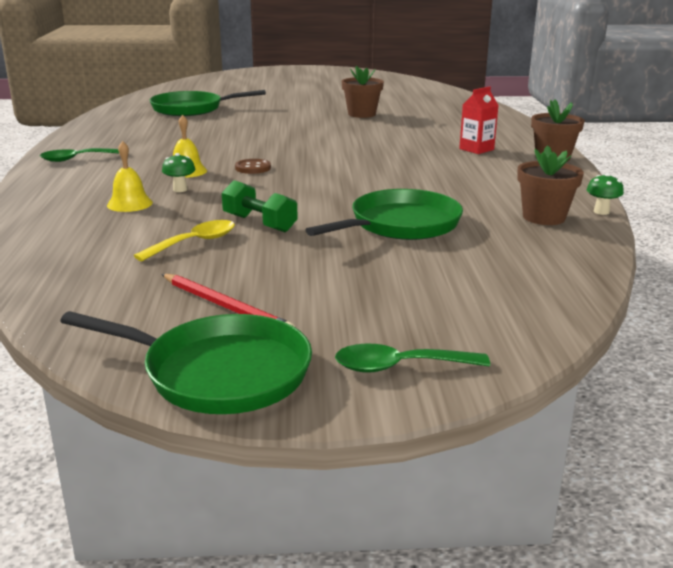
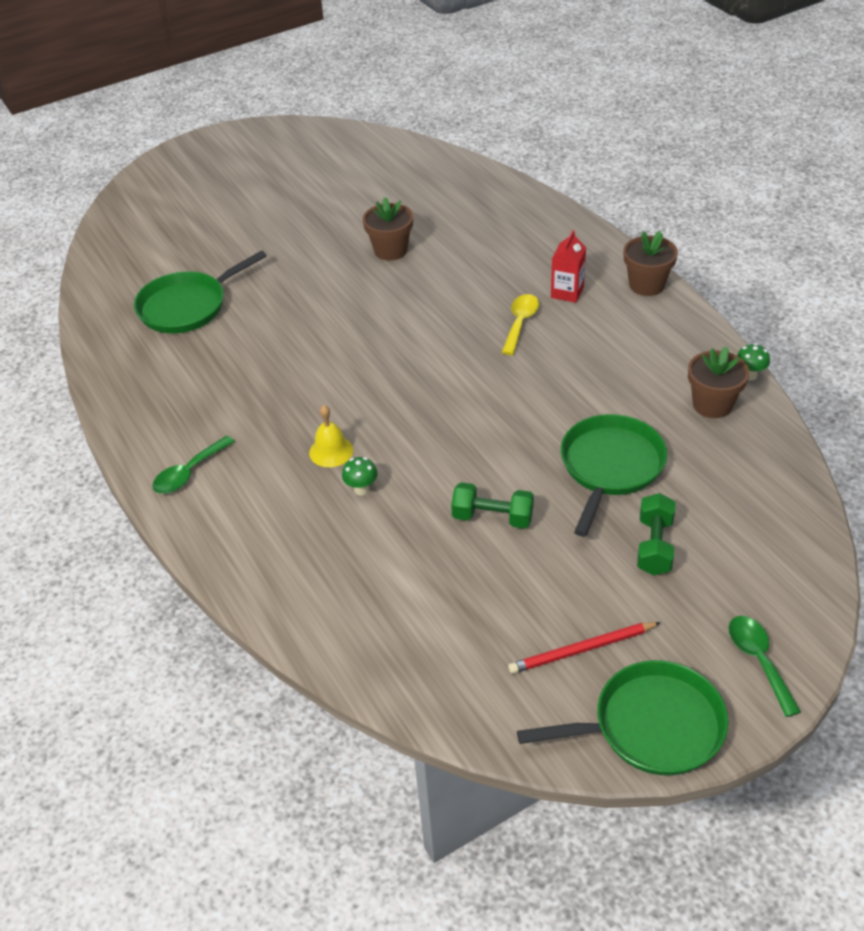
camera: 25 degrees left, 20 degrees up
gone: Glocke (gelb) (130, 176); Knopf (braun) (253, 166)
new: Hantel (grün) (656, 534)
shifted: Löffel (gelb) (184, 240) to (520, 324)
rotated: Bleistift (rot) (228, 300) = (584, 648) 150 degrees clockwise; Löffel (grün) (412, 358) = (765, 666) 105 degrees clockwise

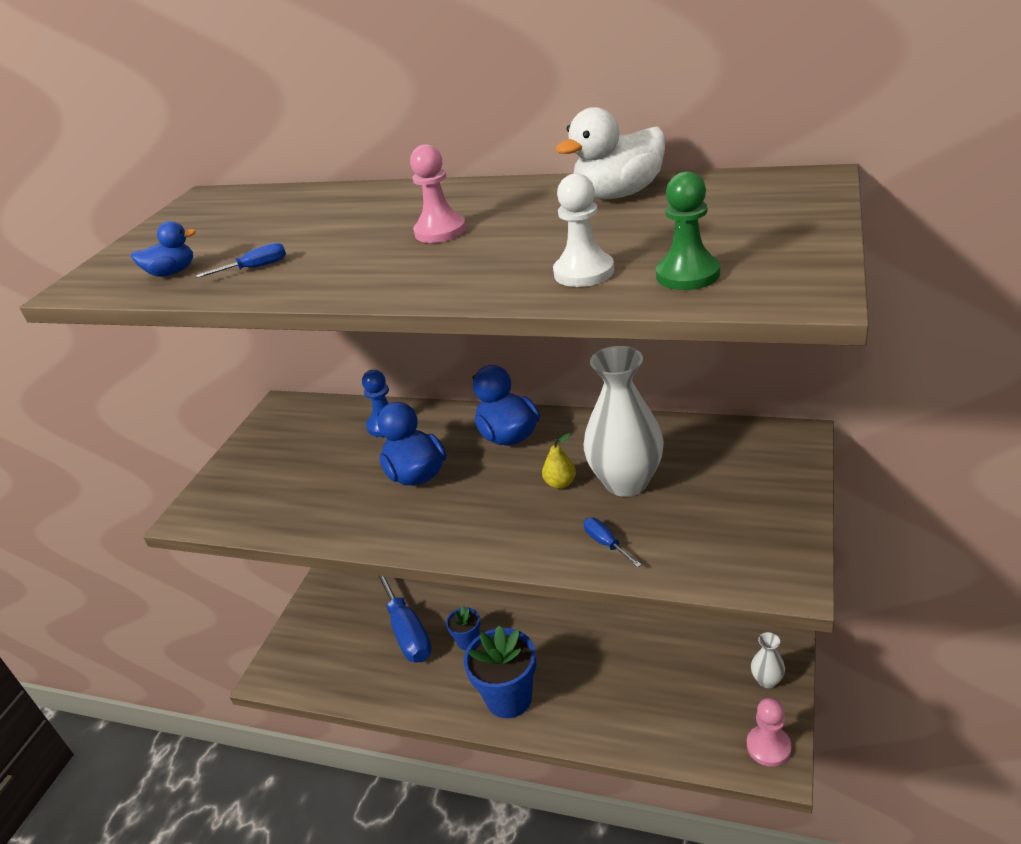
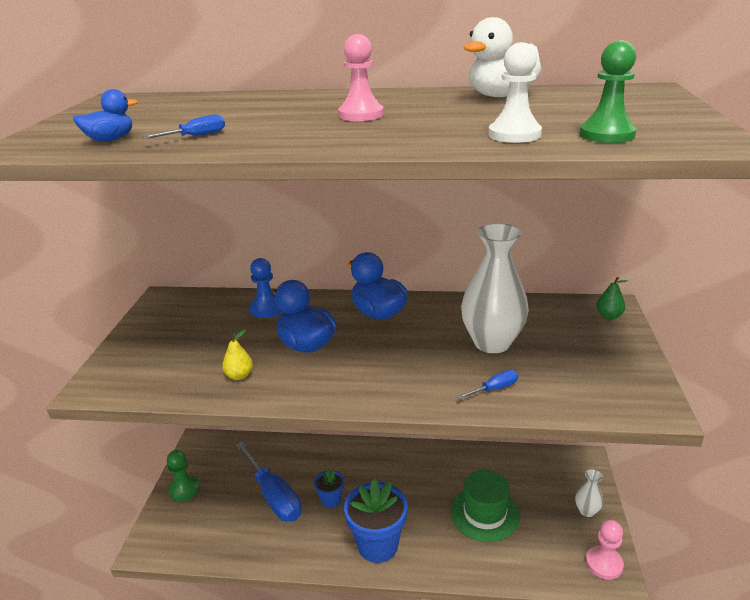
camera: 15 degrees left, 5 degrees down
new: Bauer (grün) (183, 475); Hut (grün) (485, 506); Birne (grün) (612, 298)
shifted: Birne (gelb) (559, 461) to (237, 354)
rotated: Schraubenzieher (blau) (613, 543) = (487, 384) 105 degrees clockwise

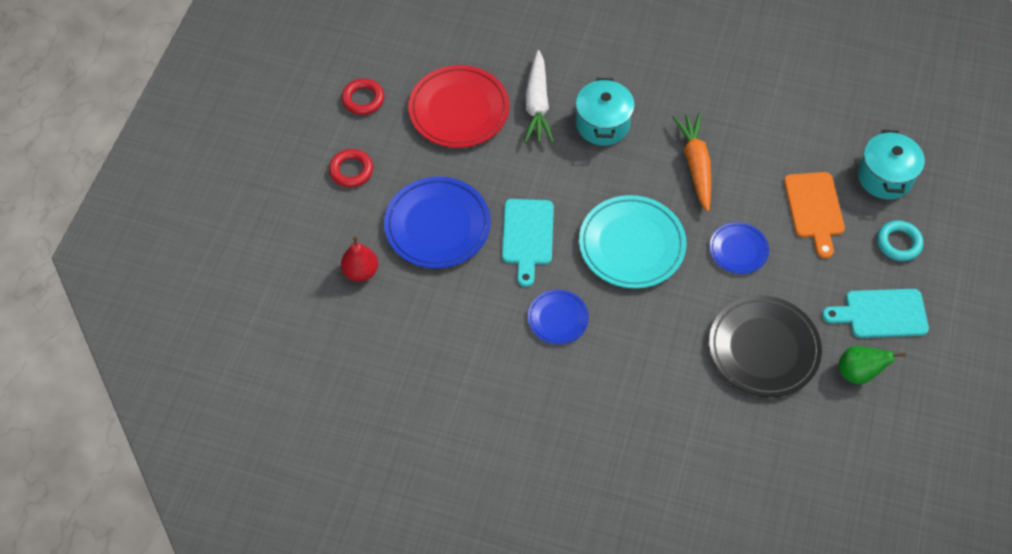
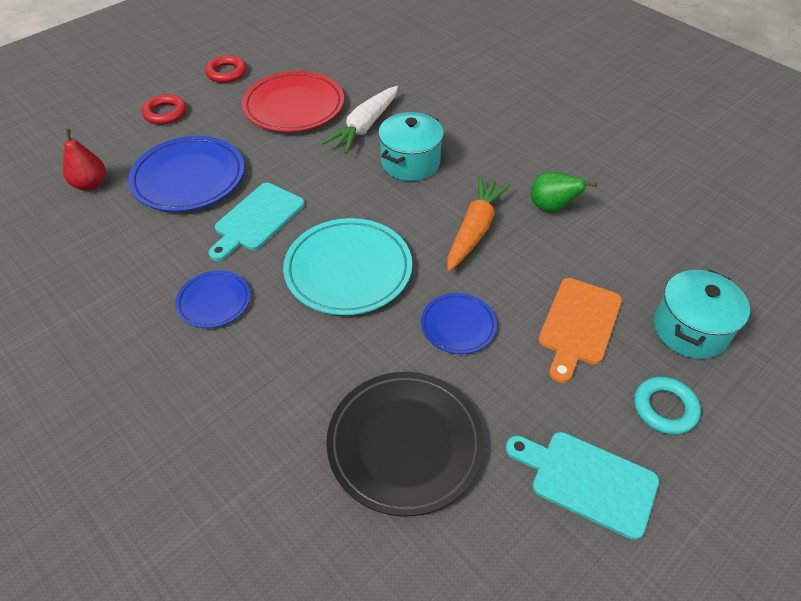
camera: 30 degrees right, 10 degrees down
shifted: Birne (grün) (872, 365) to (564, 192)

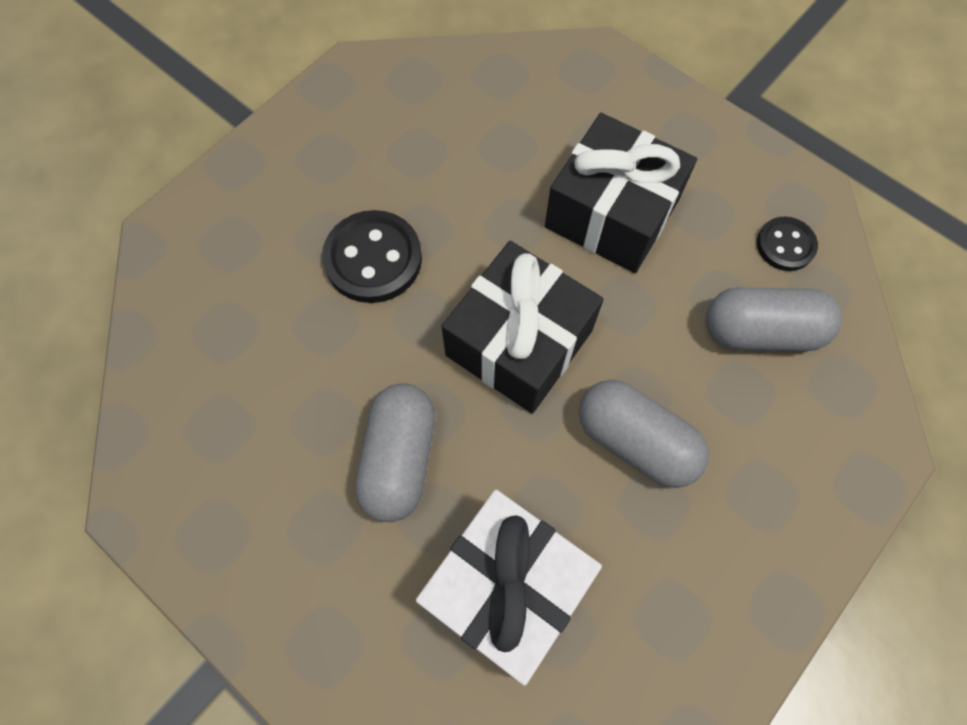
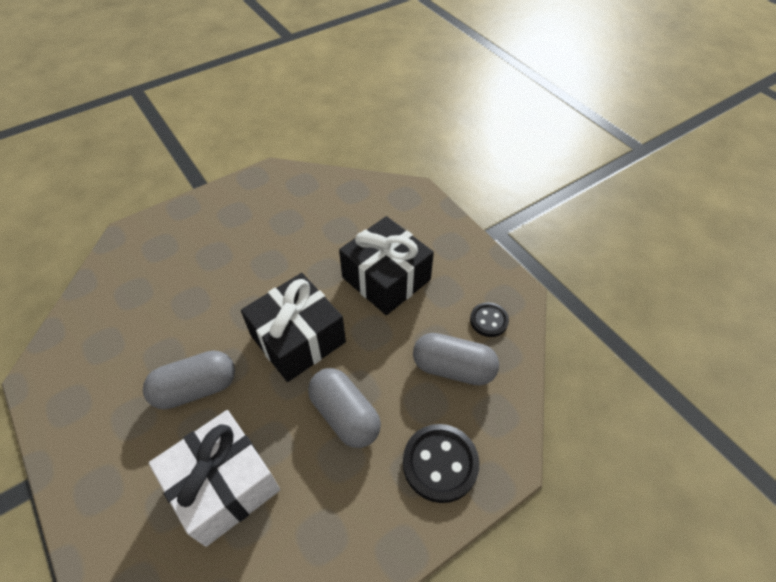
camera: 15 degrees right, 15 degrees down
shifted: Knopf (schwarz) (372, 256) to (441, 463)
rotated: Kapsel (grau) (395, 452) = (189, 379) 45 degrees clockwise

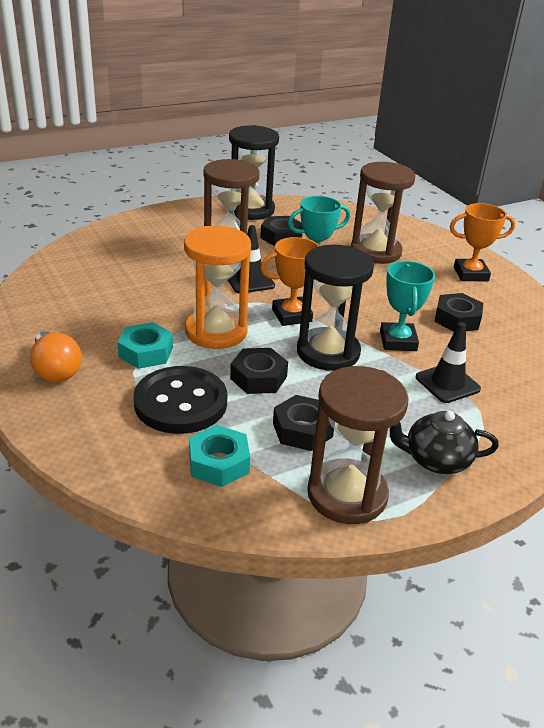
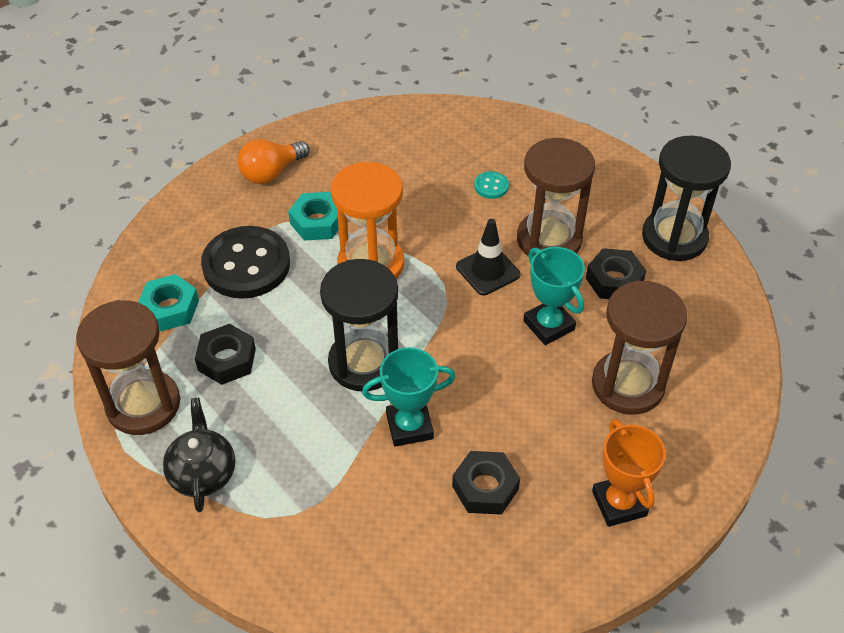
camera: 80 degrees right, 15 degrees up
gone: Sechskantmutter (schwarz) (259, 371); Pokal (orange) (289, 281); Leitkegel (schwarz) (448, 362)
new: Knopf (türkis) (491, 185)

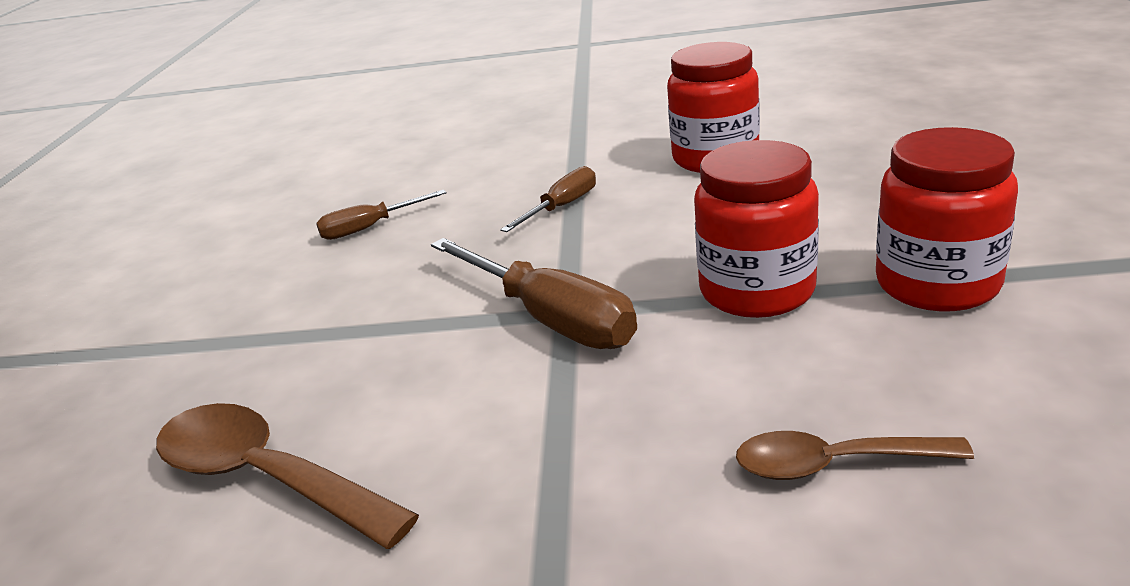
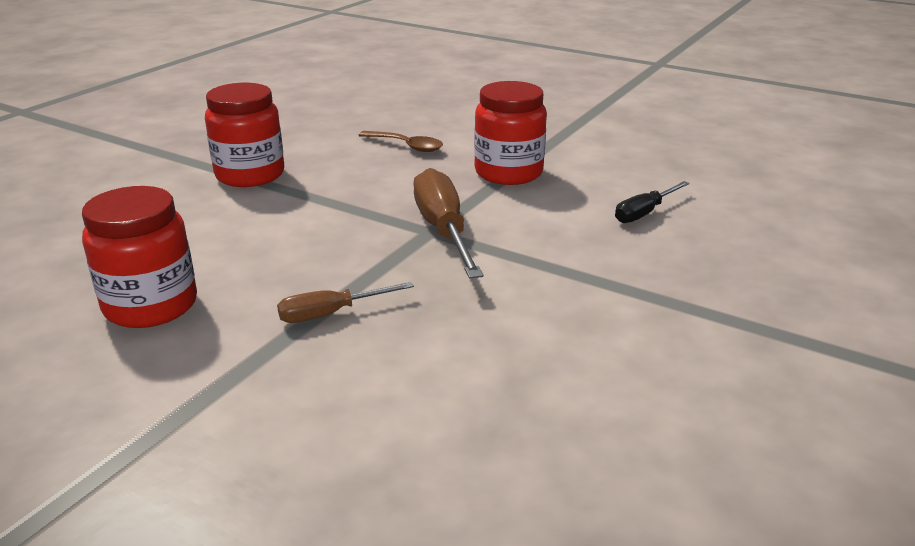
camera: 155 degrees left, 0 degrees up
gone: Schraubenzieher (braun) (381, 215)
shifted: Einmachglas (rot) (756, 229) to (510, 133)
swapped: Löffel (braun) (287, 476) to Schraubenzieher (schwarz) (652, 202)

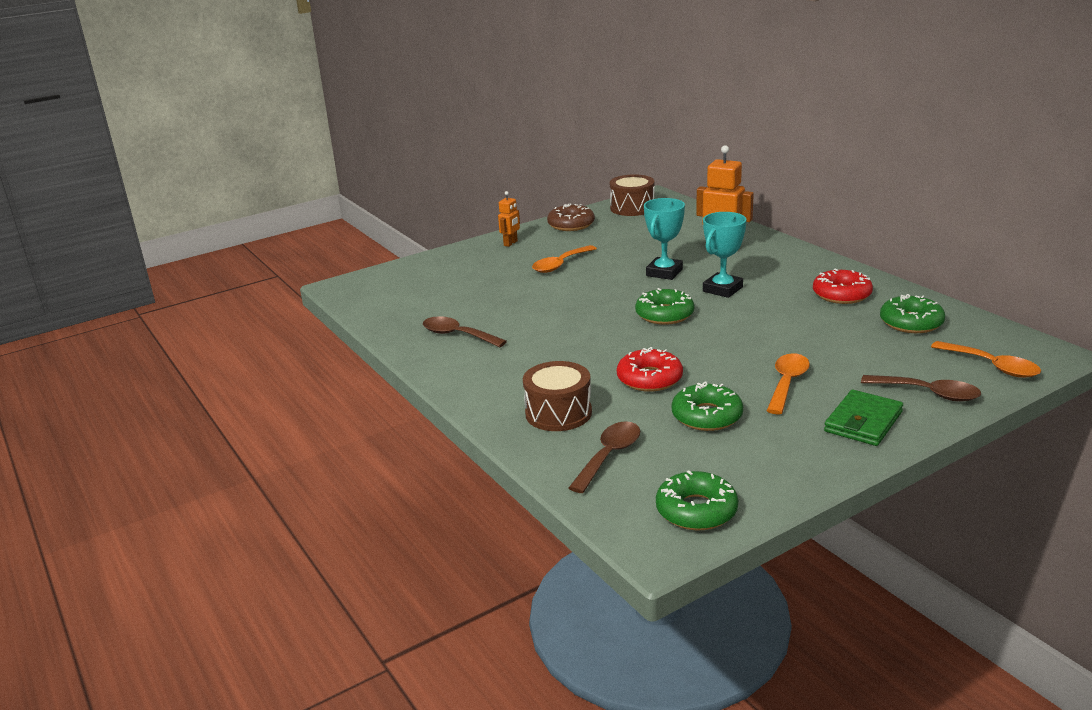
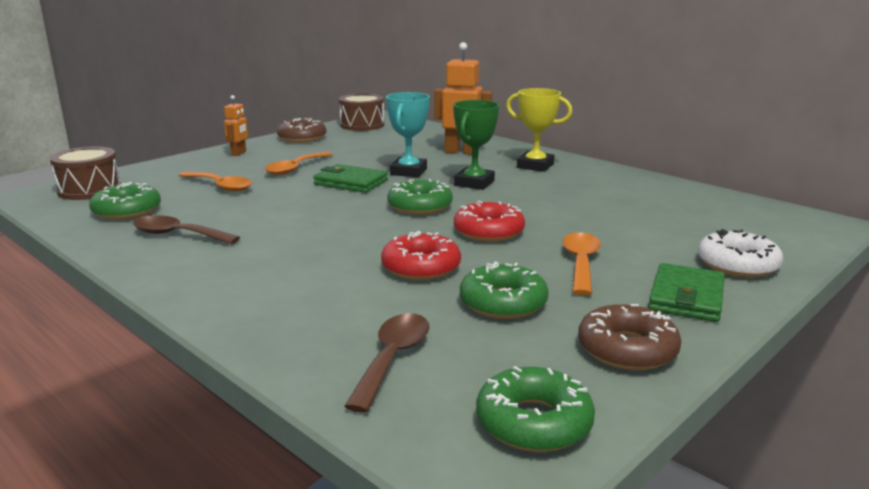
camera: 15 degrees left, 5 degrees down
new: Geldbörse (grün) (350, 178); Pokal (gelb) (539, 130); Donut (braun) (630, 337)
shifted: Trommel (braun) (557, 396) to (85, 173); Donut (rot) (843, 286) to (489, 221); Donut (grün) (912, 313) to (125, 201); Löffel (orange) (986, 359) to (215, 181)
swapped: Löffel (braun) (921, 388) to Donut (weiß) (740, 253)
repainted: Pokal (türkis) (725, 255) to Pokal (grün) (476, 145)

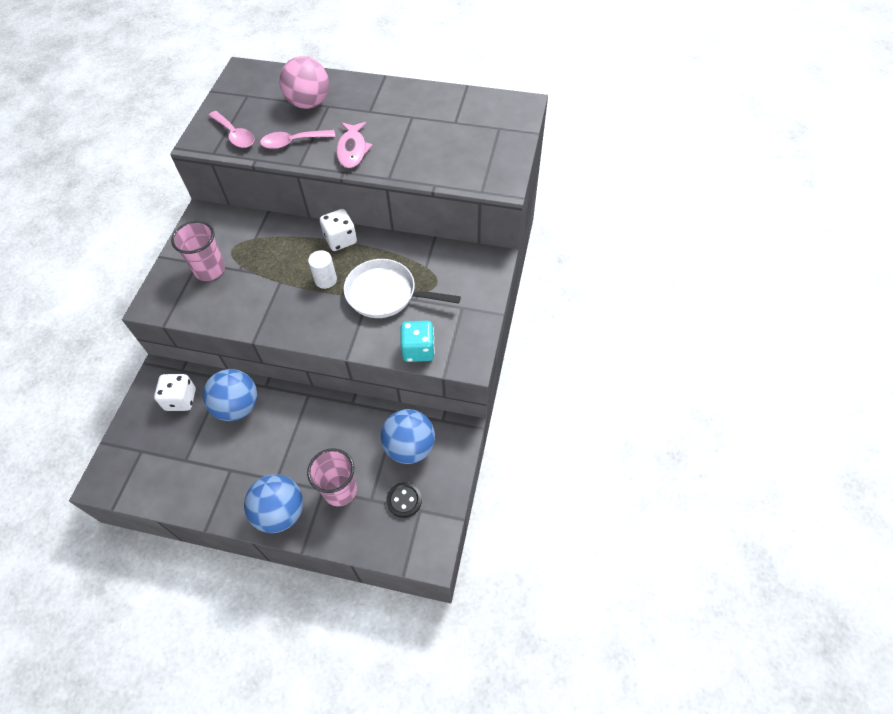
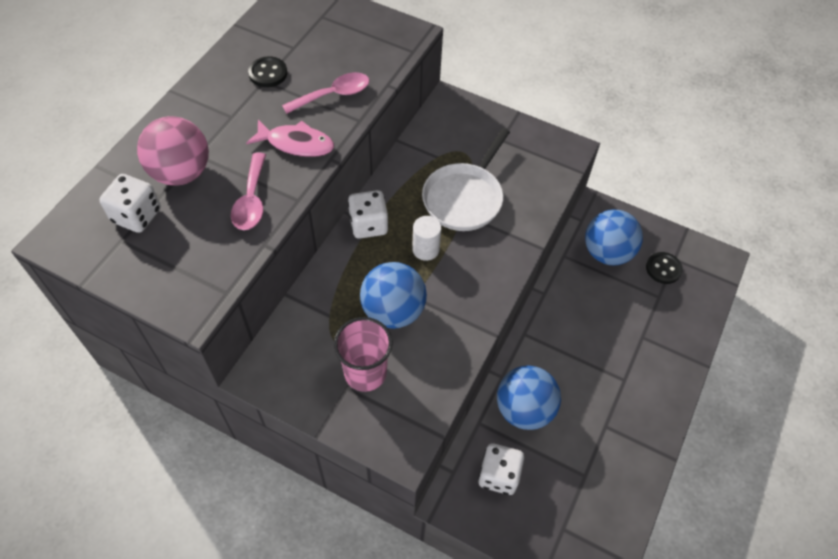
camera: 80 degrees left, 0 degrees up
gone: Becher (rosa) (332, 477); Spielwürfel (türkis) (417, 341)
new: Spielwürfel (weiß) (130, 203); Knopf (schwarz) (267, 71)
shifted: Löffel (rosa) (231, 129) to (326, 93); Ball (blau) (273, 503) to (393, 295)

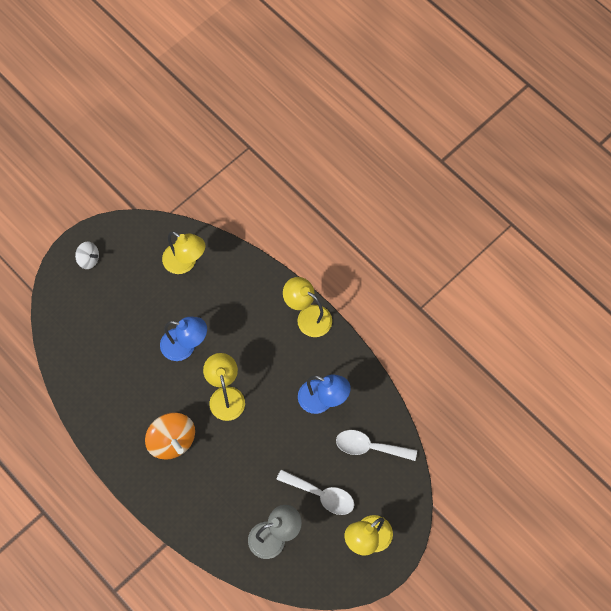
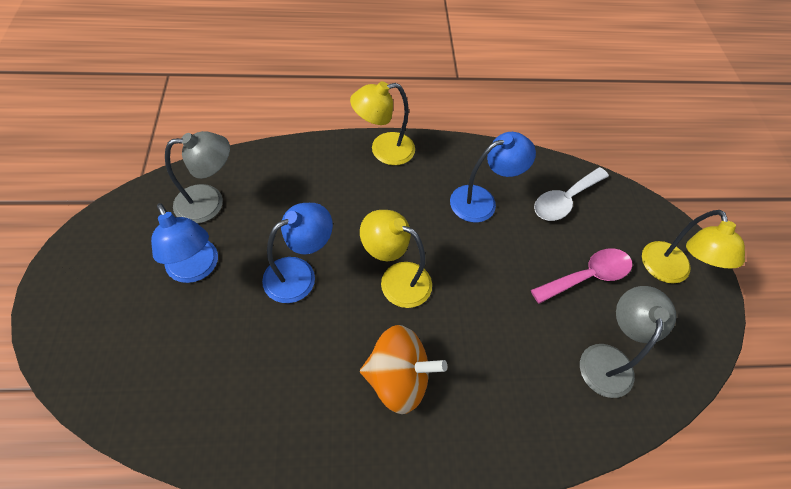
camera: 55 degrees left, 10 degrees down
gone: Kreisel (weiß) (87, 255)
new: Lampe (blau) (184, 243)
repainted: Lampe (gelb) (183, 252) to Lampe (grau) (197, 177); Löffel (weiß) (315, 492) to Löffel (rosa) (581, 276)

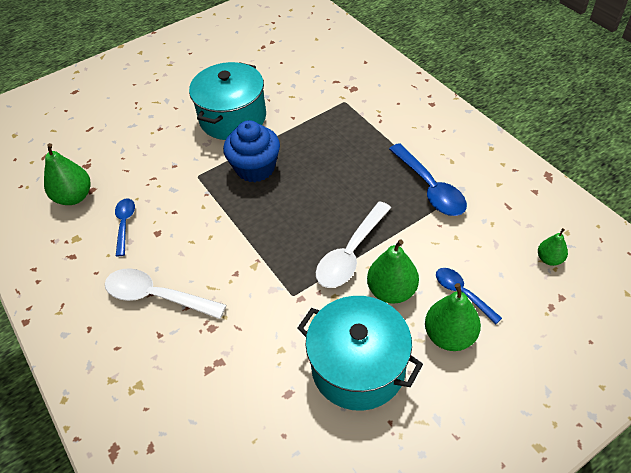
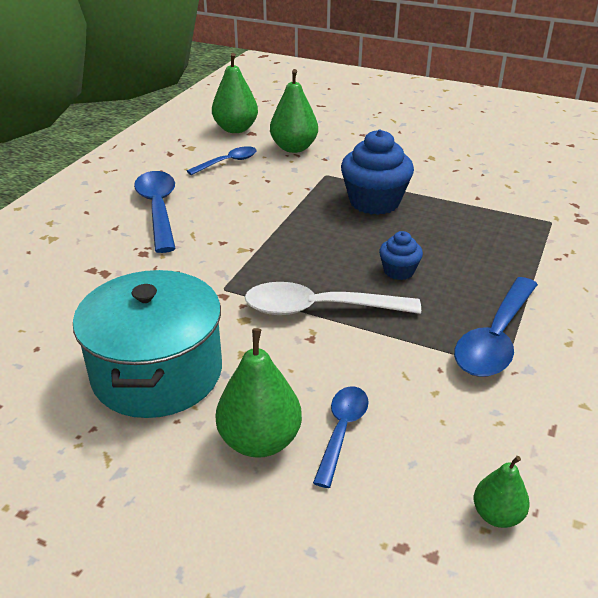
camera: 55 degrees right, 15 degrees down
gone: Kochtopf (türkis) (227, 101)
new: Muffin (blau) (401, 255)
shifted: Birne (grün) (393, 271) to (294, 111)
repainted: Löffel (weiß) (165, 293) to Löffel (blau) (155, 212)

